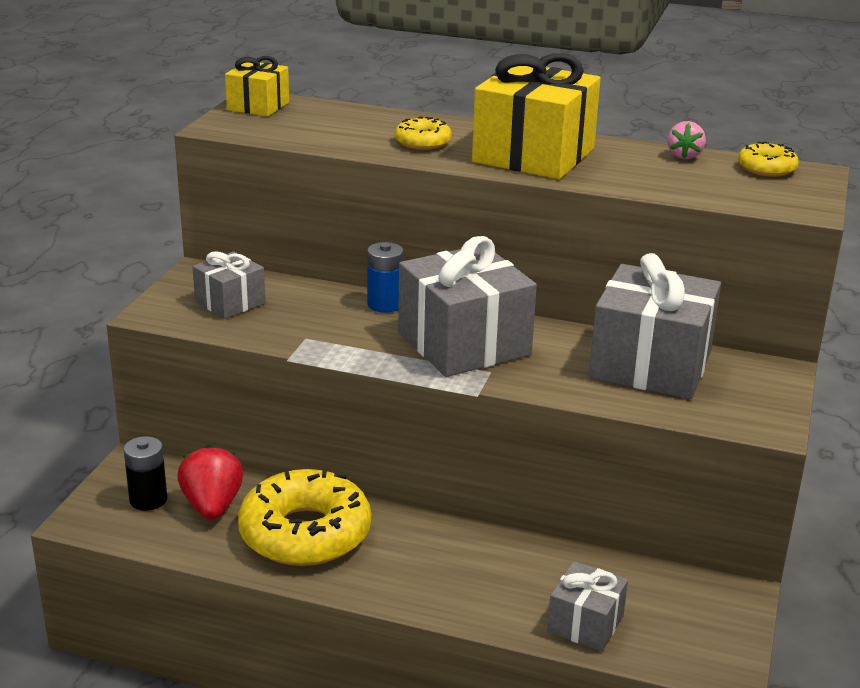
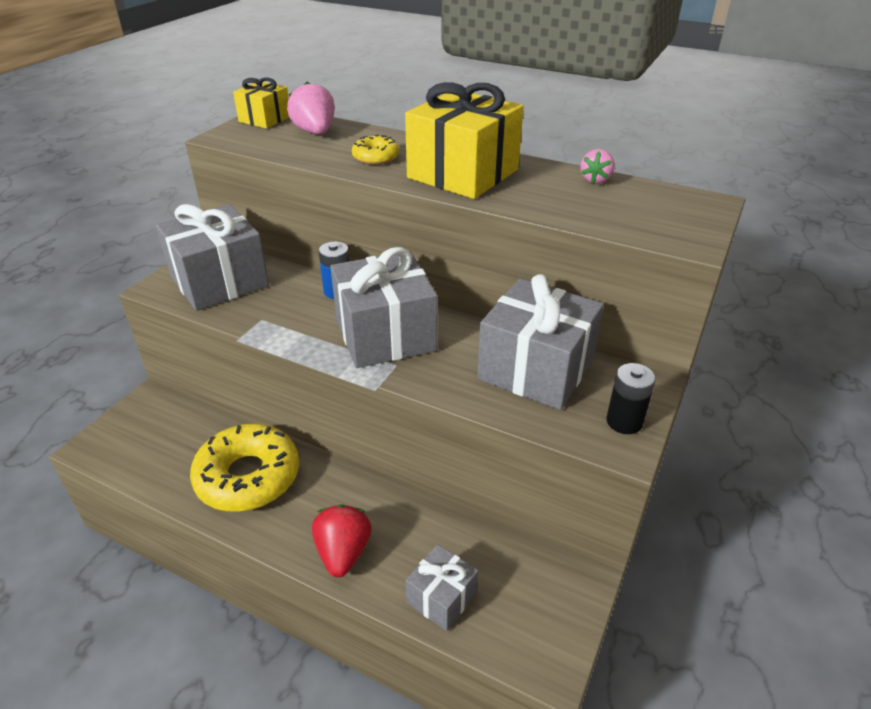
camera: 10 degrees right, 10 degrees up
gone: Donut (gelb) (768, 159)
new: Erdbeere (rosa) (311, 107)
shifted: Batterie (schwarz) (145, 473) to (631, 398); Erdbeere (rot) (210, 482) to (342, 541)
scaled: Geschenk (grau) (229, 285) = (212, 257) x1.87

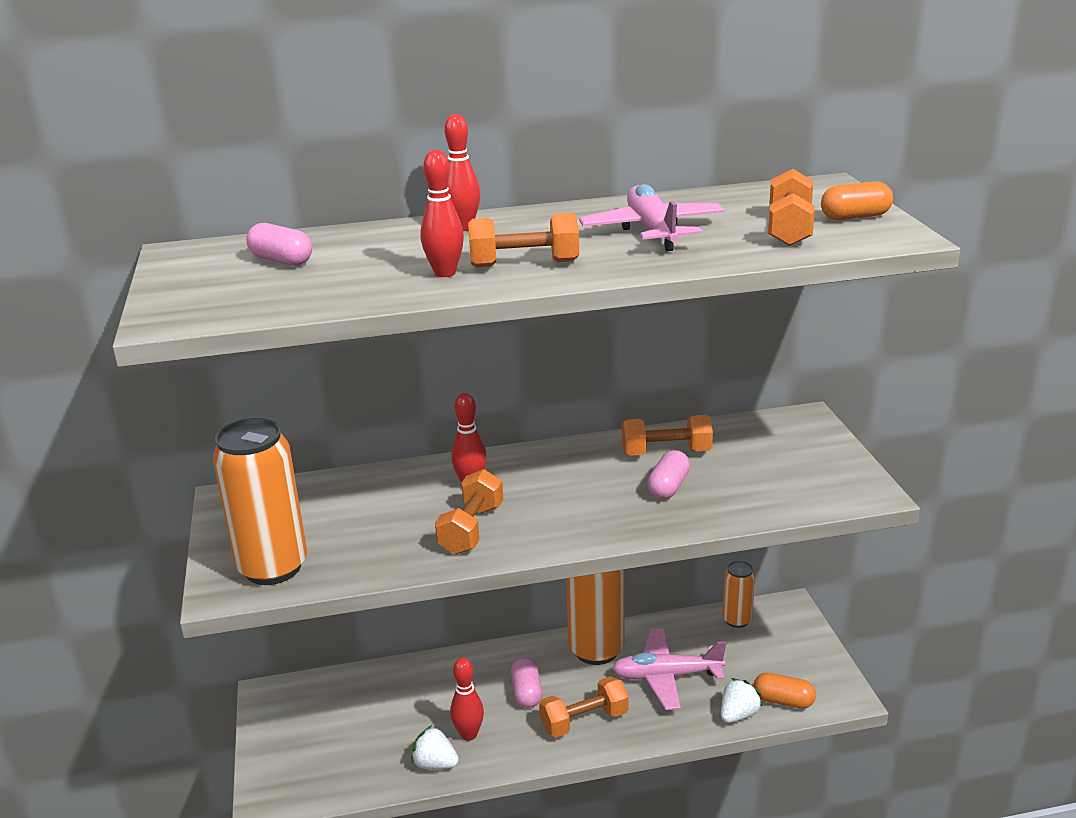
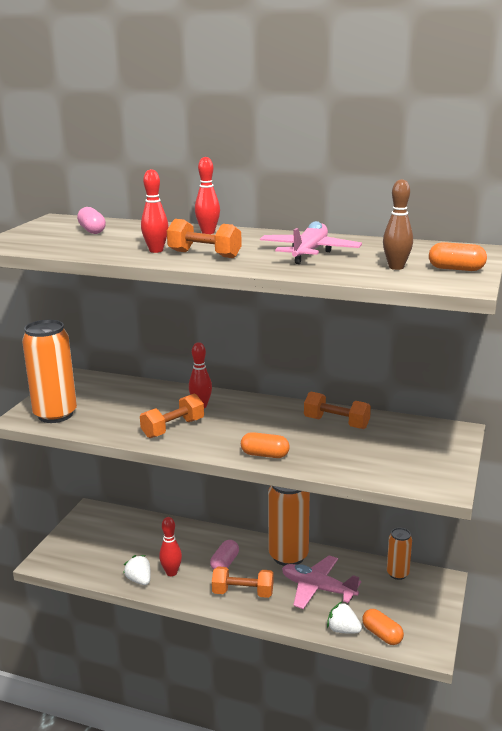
camera: 30 degrees right, 5 degrees down
gone: Kapsel (rosa) (668, 474)
new: Kapsel (orange) (265, 445)
swapped: Hantel (orange) (791, 207) to Bowlingkegel (braun) (398, 224)
rotated: Erdbeere (weiß) (742, 700) = (344, 618) 135 degrees counterclockwise

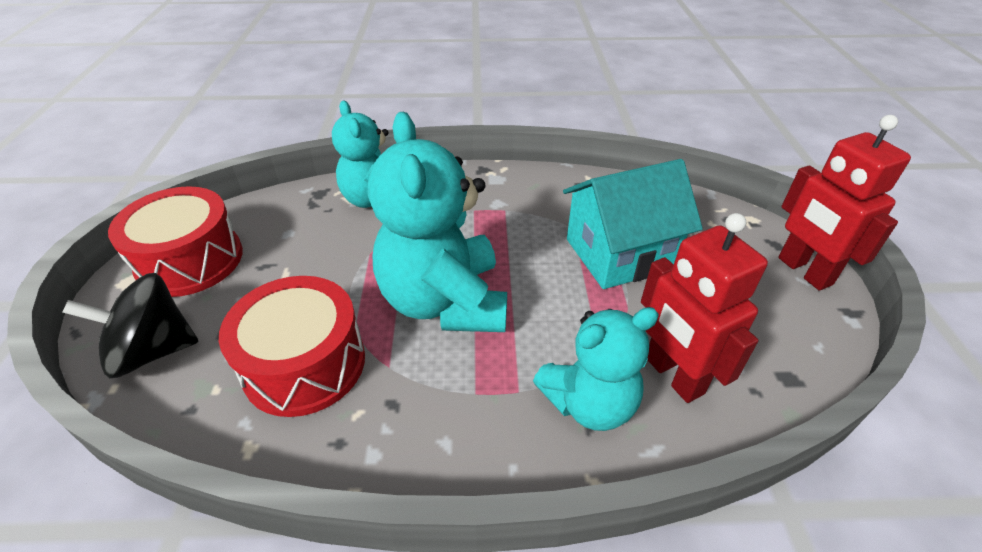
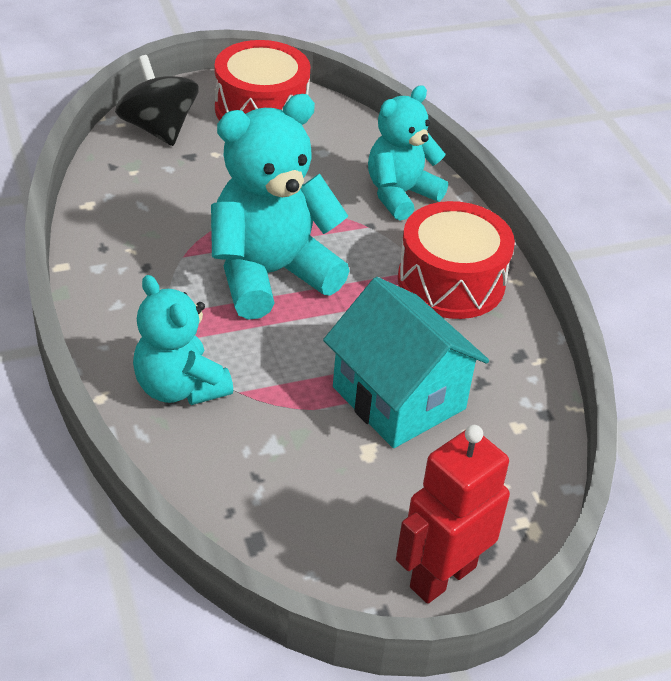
camera: 70 degrees right, 0 degrees up
gone: Roboter (rot) (704, 308)
shifted: Trommel (rot) (292, 346) to (456, 260)

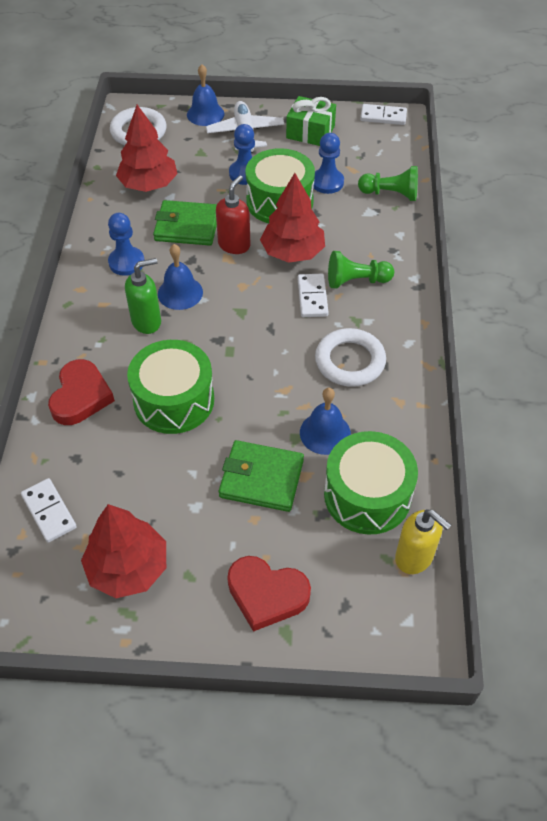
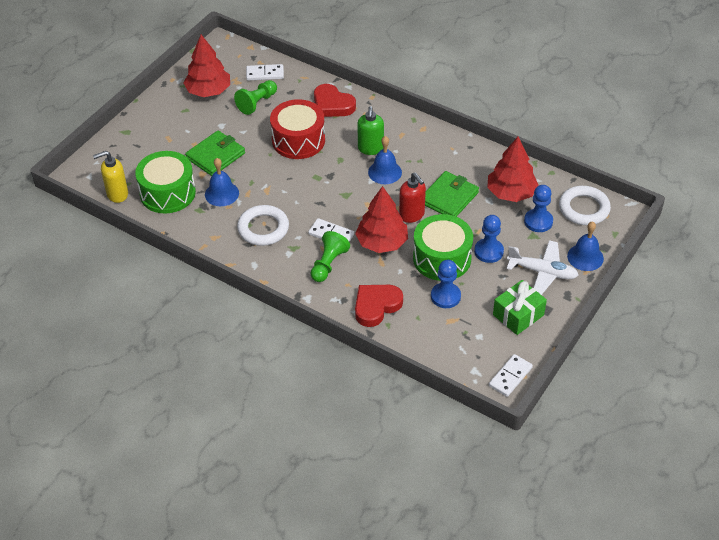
camera: 120 degrees right, 5 degrees down
shifted: Bauer (blau) (126, 244) to (538, 208); Herz (rot) (269, 594) to (379, 306); Bauer (grün) (388, 183) to (255, 97)
repainted: Trommel (grün) (170, 387) to Trommel (rot) (297, 129)

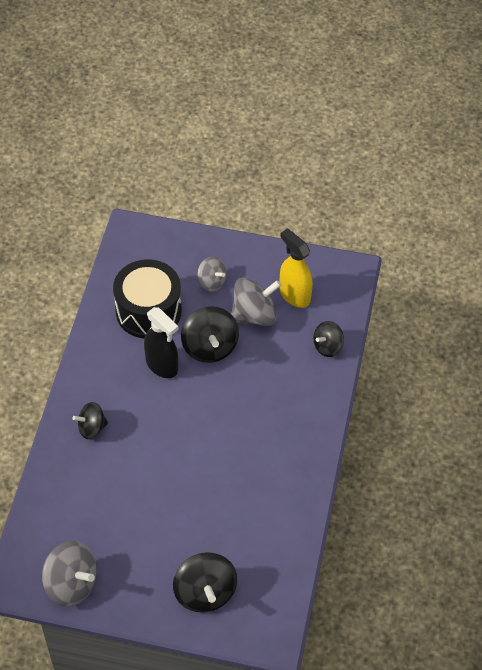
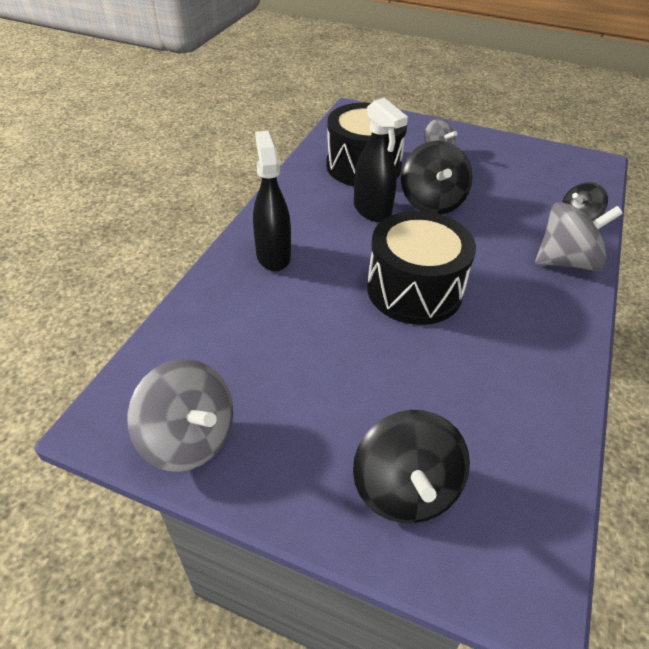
camera: 10 degrees right, 10 degrees down
gone: Sprühflasche (gelb) (296, 268)
new: Trommel (schwarz) (421, 268)
shifted: Kreisel (grau) (256, 302) to (579, 236)
swapped: Kreisel (schwarz) (90, 420) to Sprühflasche (schwarz) (272, 201)

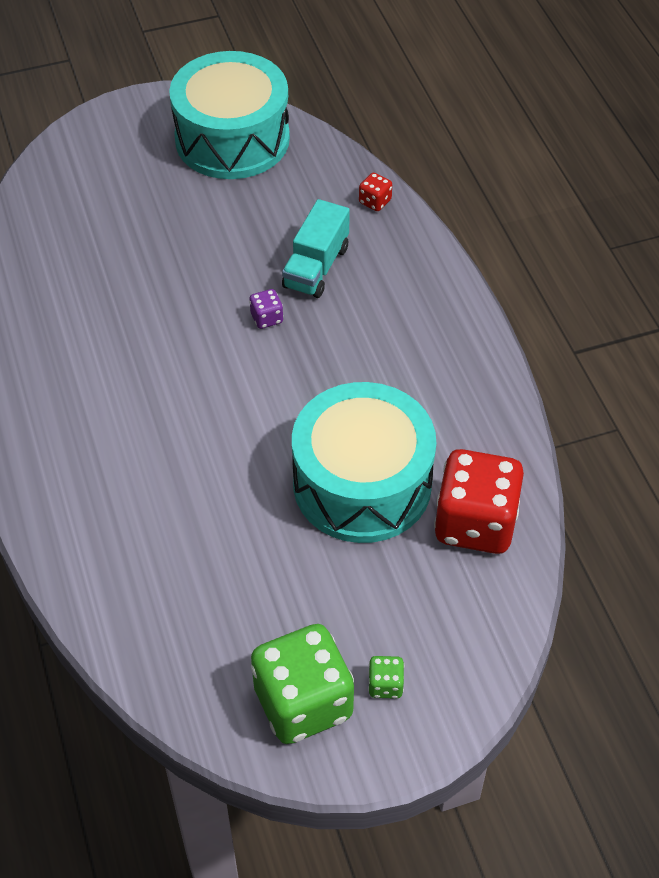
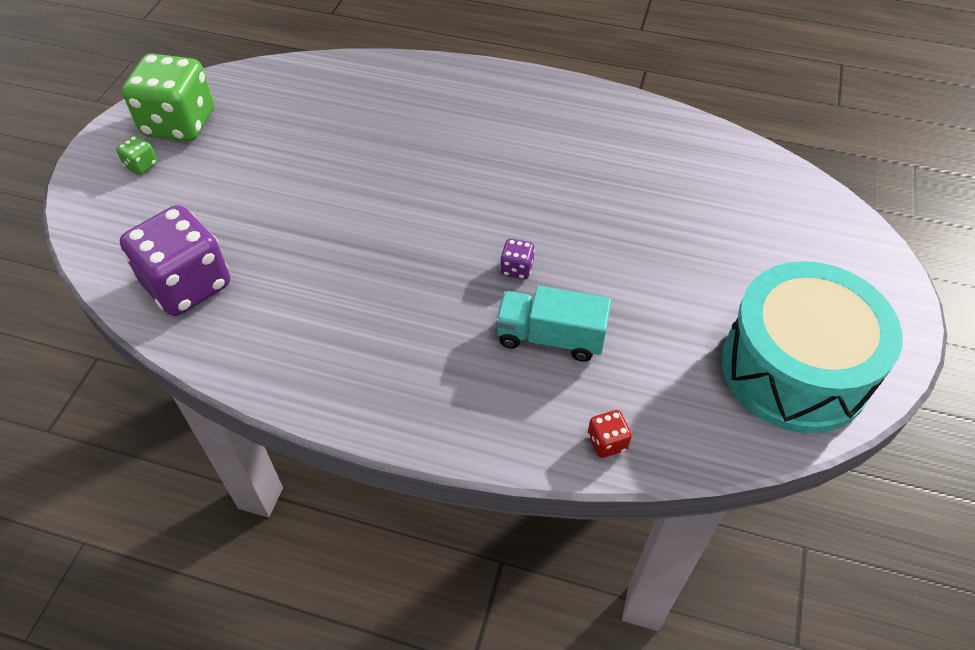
camera: 125 degrees right, 0 degrees up
gone: Trommel (türkis) (364, 462)
repainted: Spielwürfel (rot) (479, 501) to Spielwürfel (lila) (175, 260)
rotated: Lastwagen (türkis) (316, 248) = (553, 324) 45 degrees counterclockwise

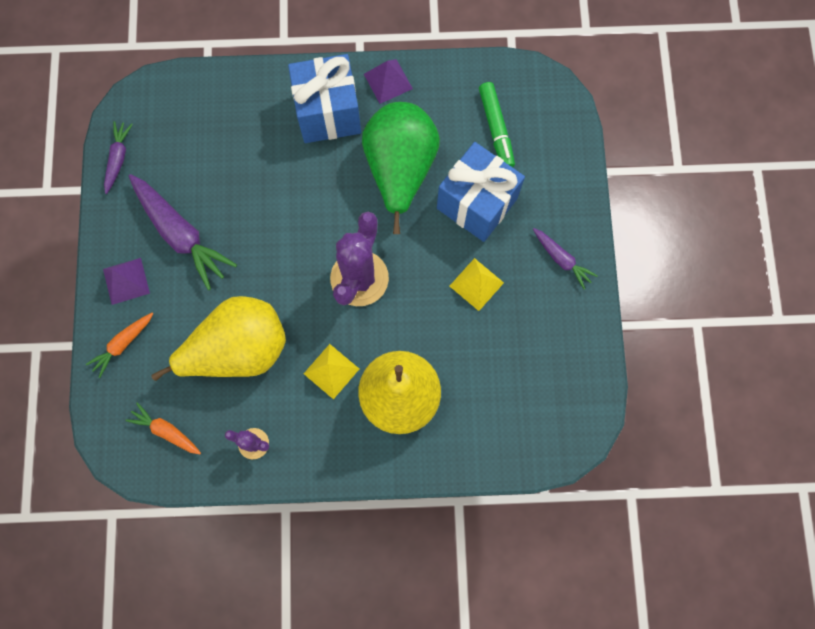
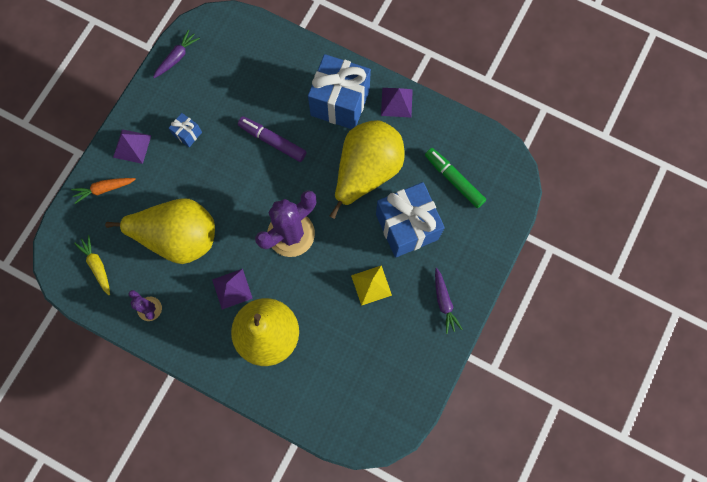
camera: 30 degrees right, 0 degrees up
new: Filzstift (lila) (272, 139)
swapped: Karotte (lila) (183, 232) to Geschenk (blau) (185, 130)
repainted: Karotte (orange) (163, 428) to Karotte (gelb) (92, 265); Pyramide (gelb) (331, 371) to Pyramide (lila) (232, 289); Birne (grün) (401, 168) to Birne (gelb) (367, 169)
rotated: Filzstift (grün) (497, 124) = (455, 178) 120 degrees clockwise

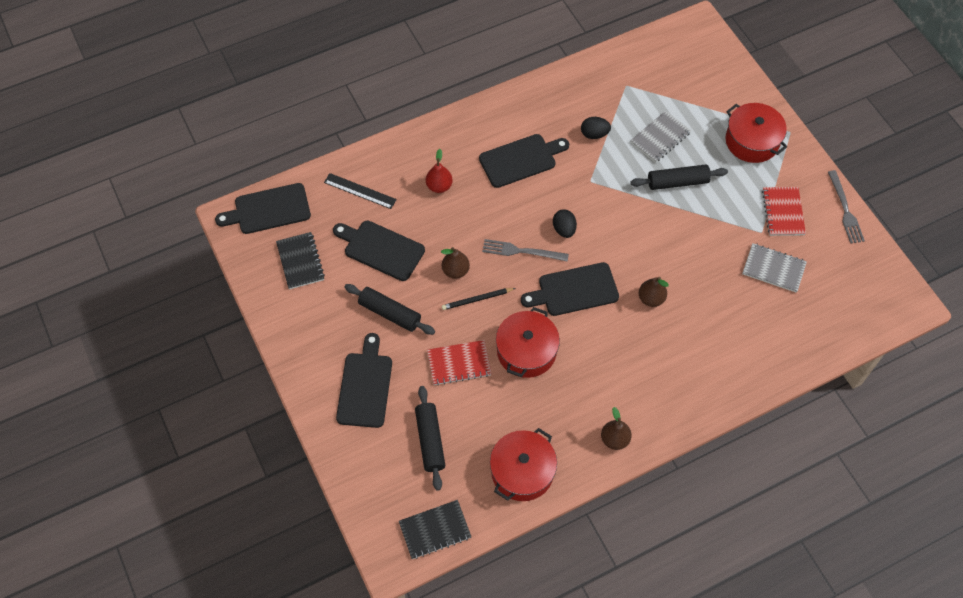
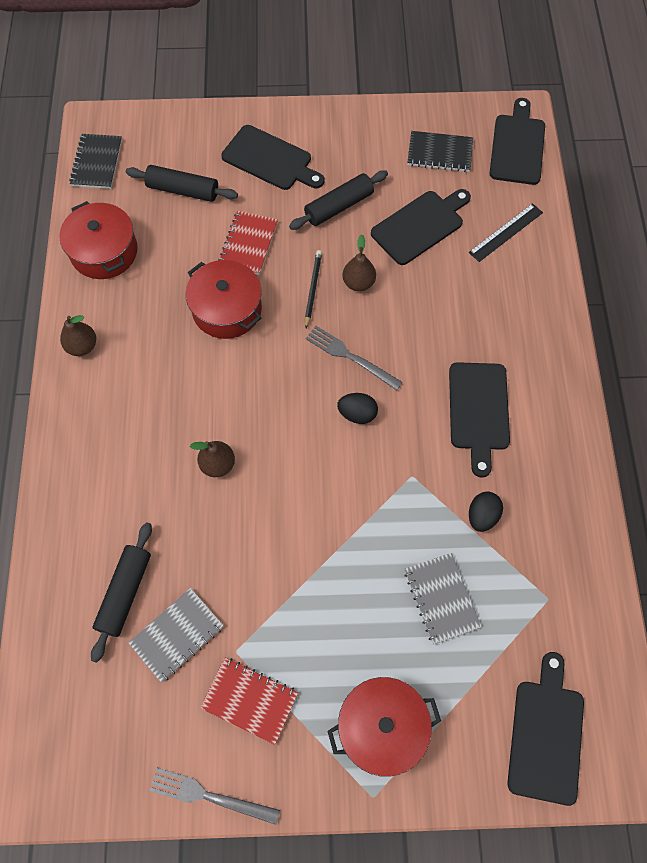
camera: 115 degrees right, 5 degrees up
gone: Birne (rot) (439, 171)
shifted: Schneidebrett (schwarz) (570, 289) to (545, 729); Nudelholz (schwarz) (679, 177) to (121, 592)
rotated: Gabel (grau) (525, 250) = (354, 358) 90 degrees counterclockwise

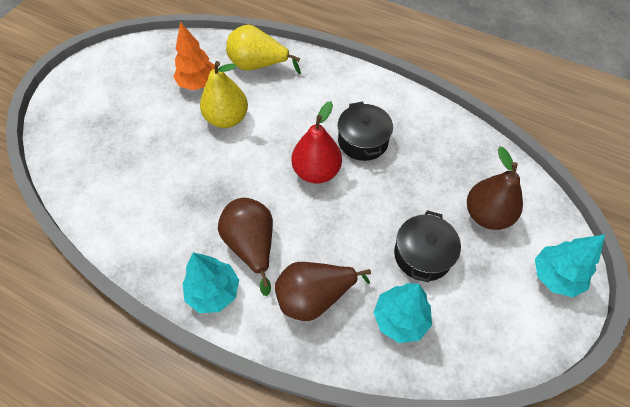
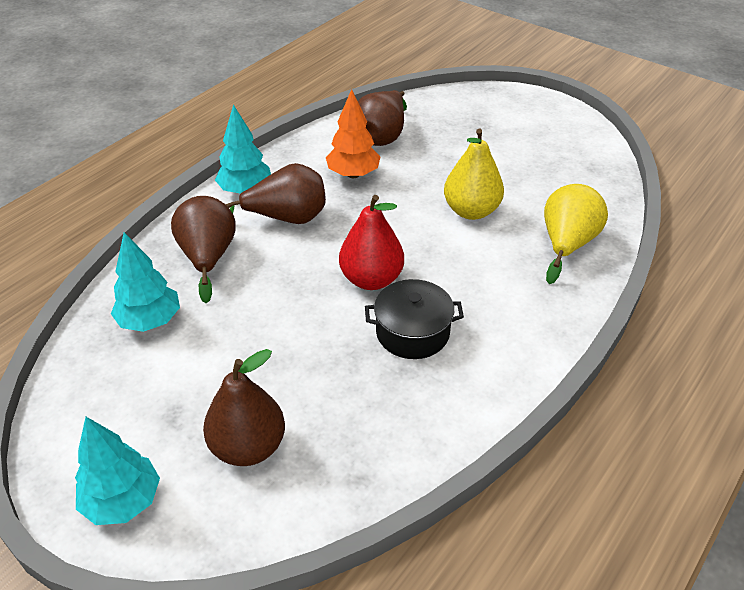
camera: 100 degrees right, 15 degrees down
gone: Kochtopf (schwarz) (427, 246)
new: Birne (braun) (382, 118)
shifted: Baum (orange) (194, 56) to (353, 133)

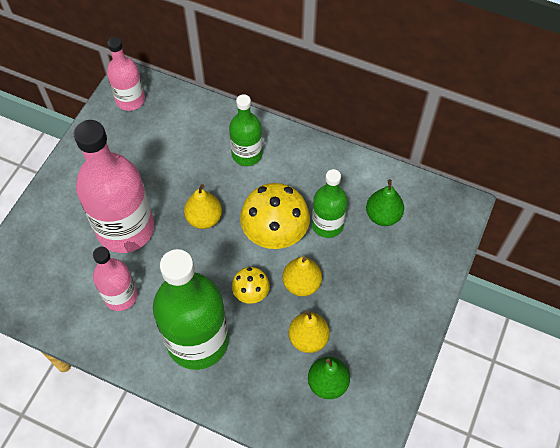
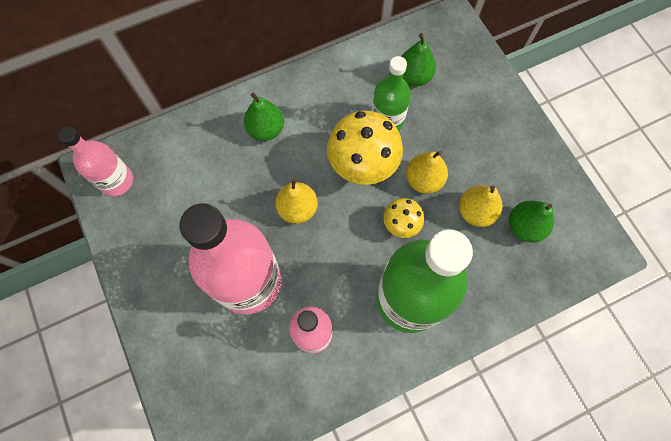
camera: 50 degrees left, 10 degrees up
swapped: Flasche (grün) (245, 130) to Birne (grün) (264, 117)

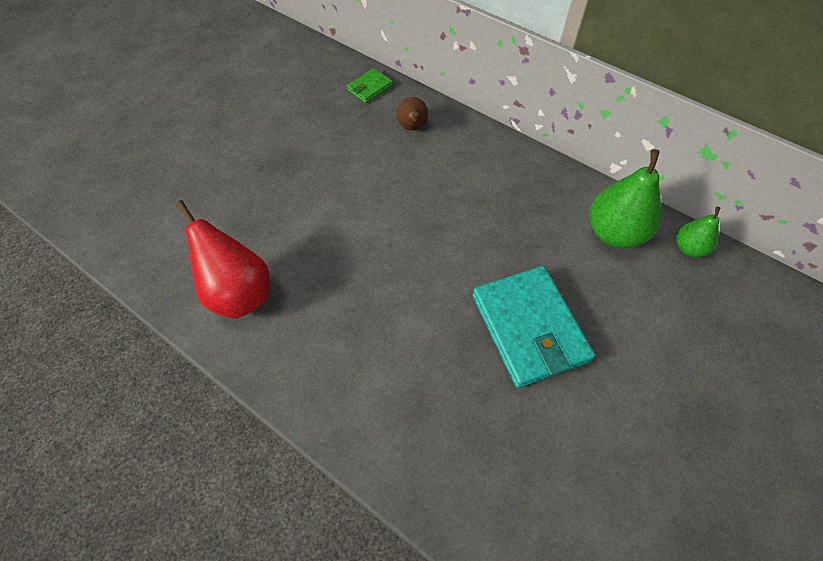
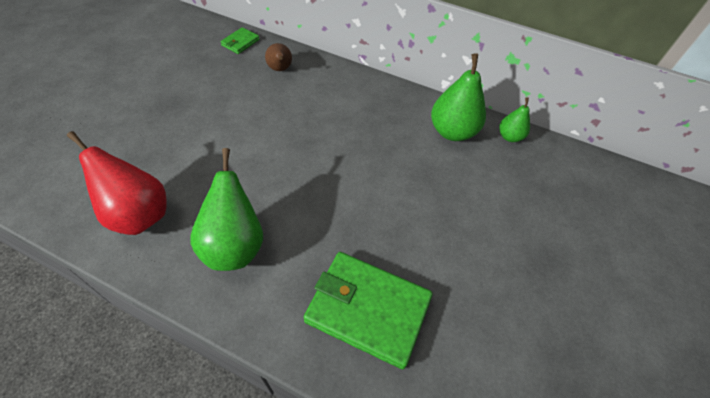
camera: 15 degrees left, 5 degrees down
gone: Geldbörse (türkis) (533, 327)
new: Birne (grün) (227, 209); Geldbörse (grün) (368, 310)

